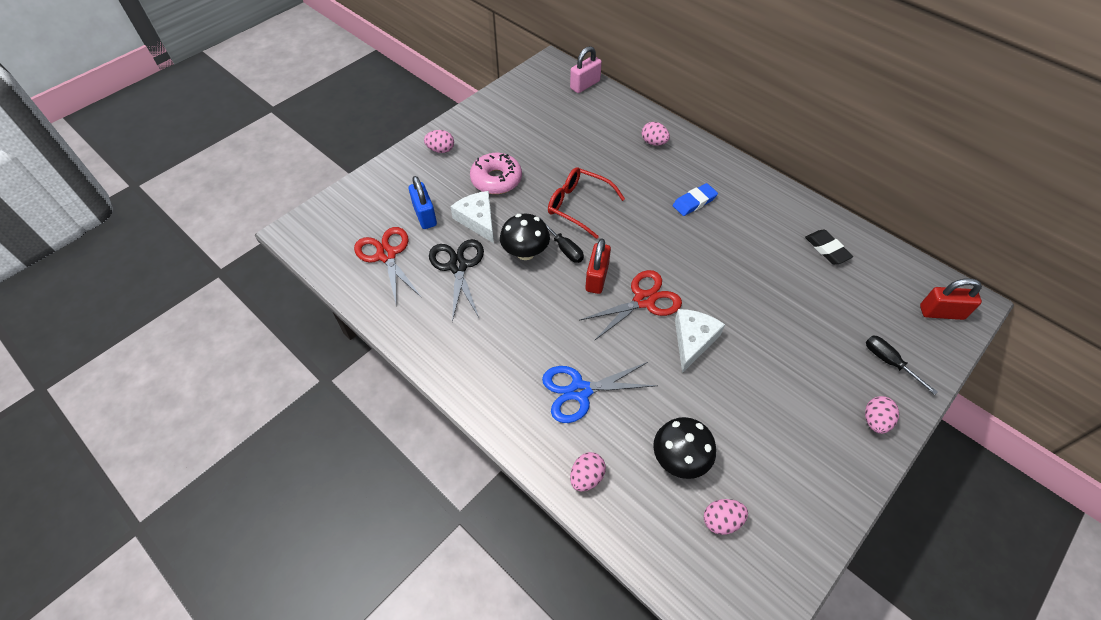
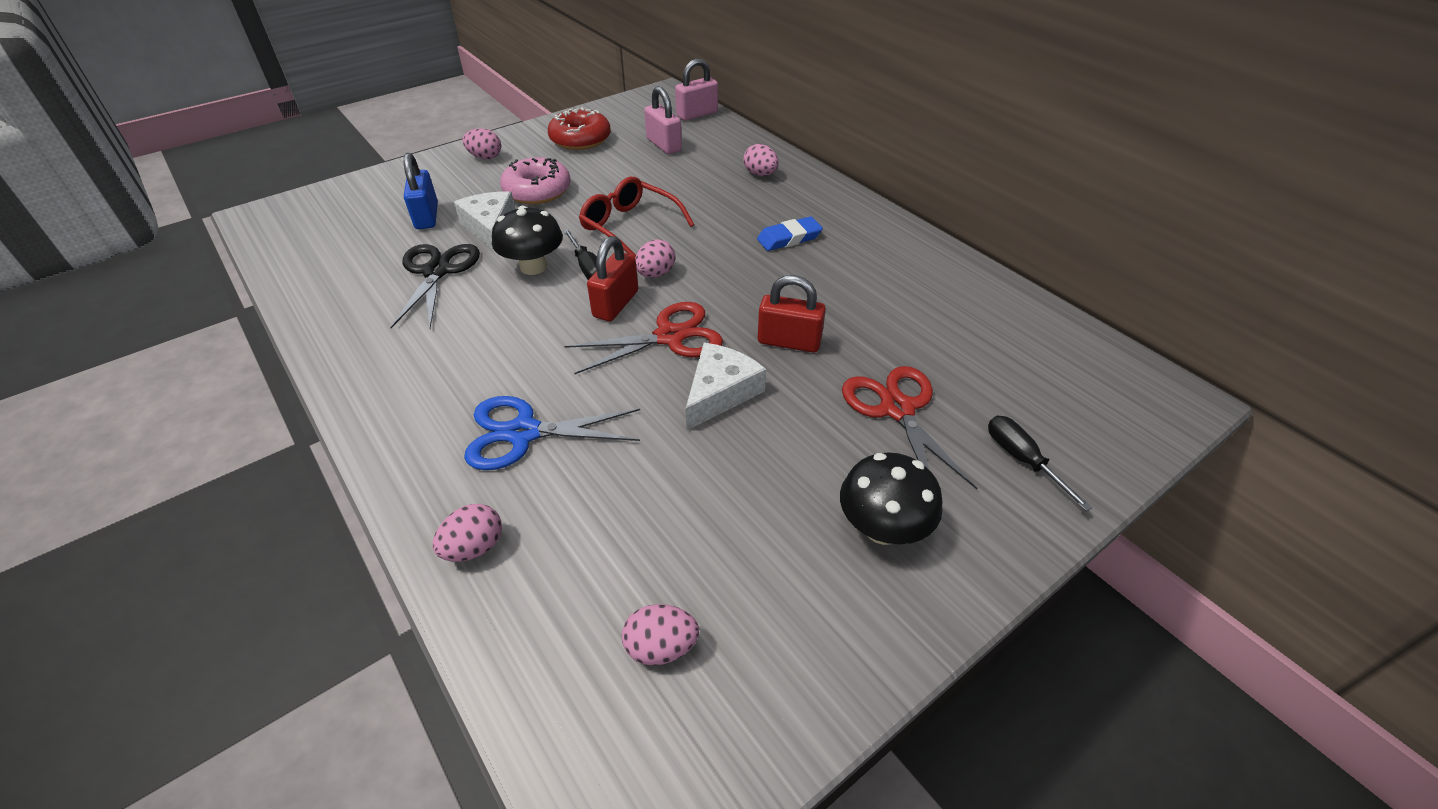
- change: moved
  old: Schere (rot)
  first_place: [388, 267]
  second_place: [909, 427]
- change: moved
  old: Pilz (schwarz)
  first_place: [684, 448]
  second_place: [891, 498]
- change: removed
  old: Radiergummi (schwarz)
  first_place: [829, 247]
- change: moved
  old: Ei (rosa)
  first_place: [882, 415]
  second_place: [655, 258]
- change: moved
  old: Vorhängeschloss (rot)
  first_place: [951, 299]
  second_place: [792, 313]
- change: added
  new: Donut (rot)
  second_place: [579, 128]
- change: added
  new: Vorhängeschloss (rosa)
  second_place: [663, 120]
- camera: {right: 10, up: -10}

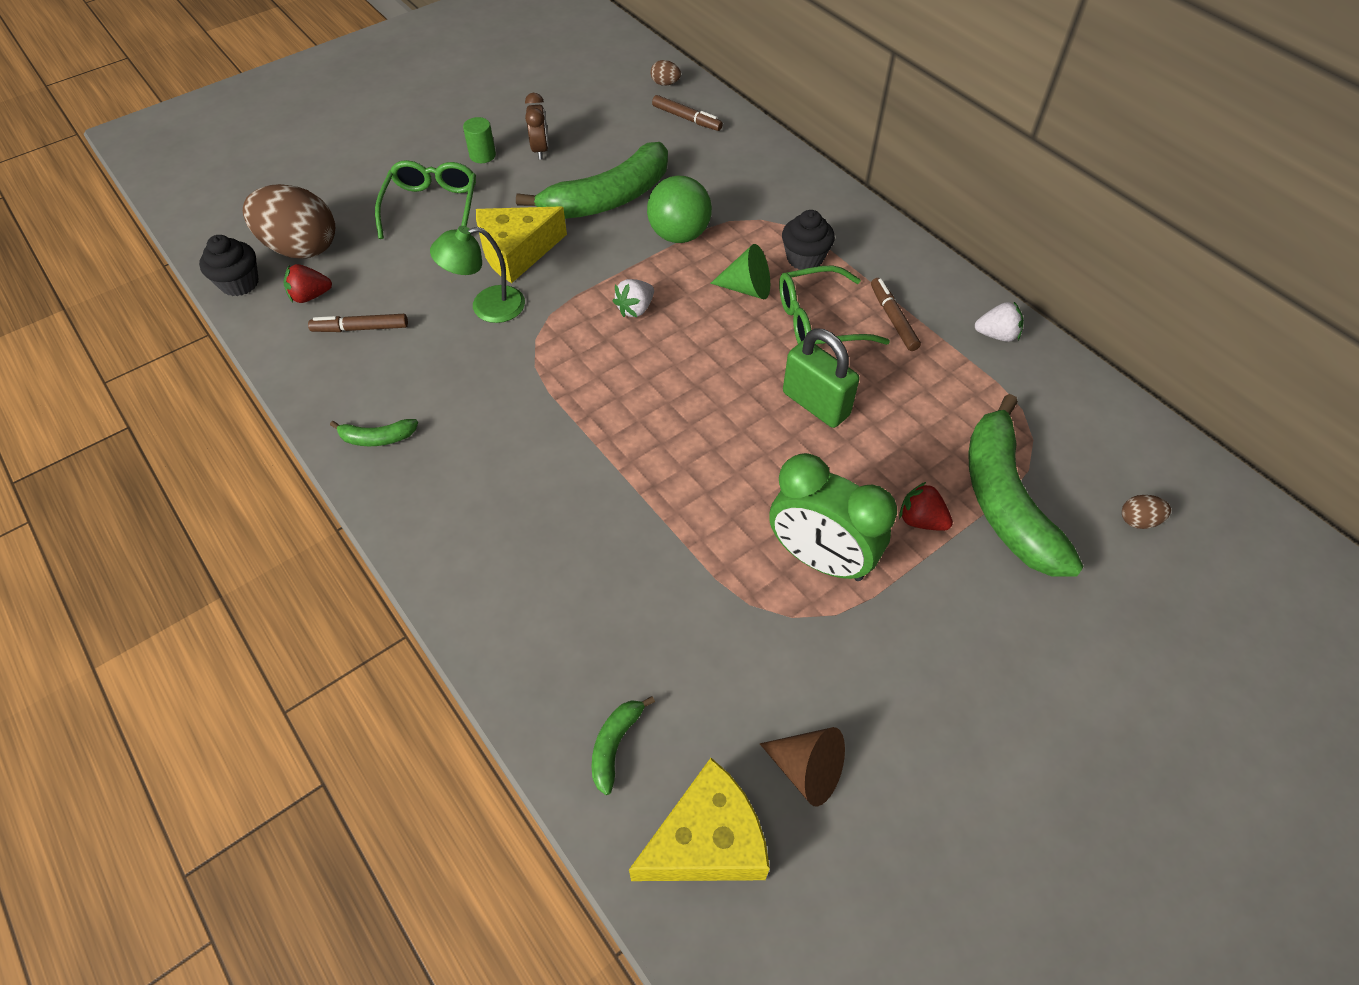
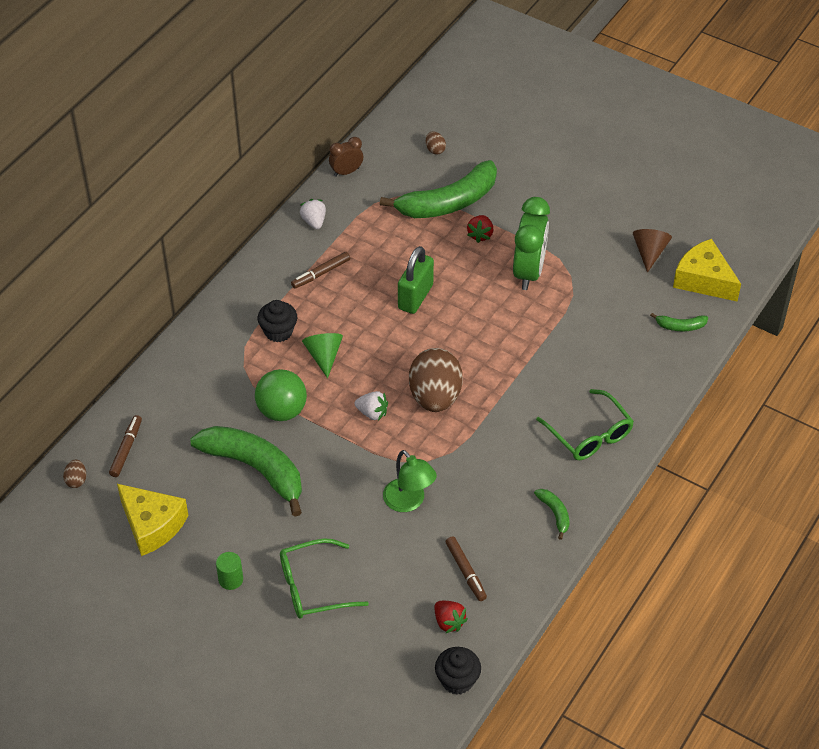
- change: moved
  old: Ei (braun)
  first_place: [289, 221]
  second_place: [436, 380]
- change: moved
  old: Käse (gelb)
  first_place: [521, 244]
  second_place: [152, 520]
- change: moved
  old: Wecker (braun)
  first_place: [536, 126]
  second_place: [346, 157]
- change: moved
  old: Brille (grün)
  first_place: [834, 305]
  second_place: [585, 424]
- camera: {right: -110, up: -5}

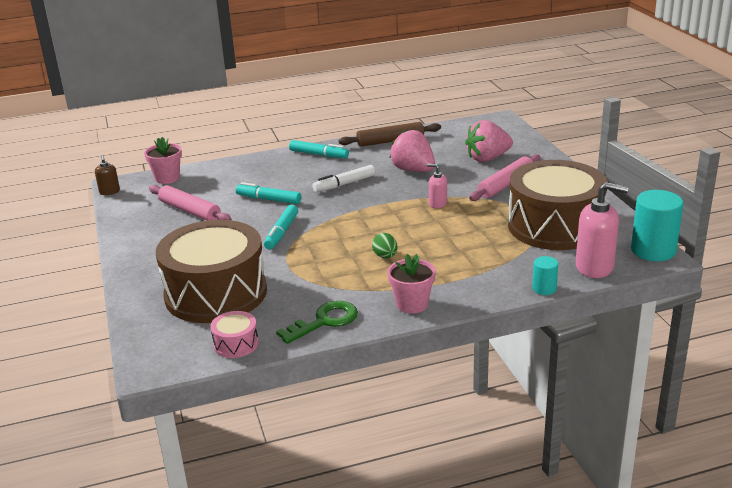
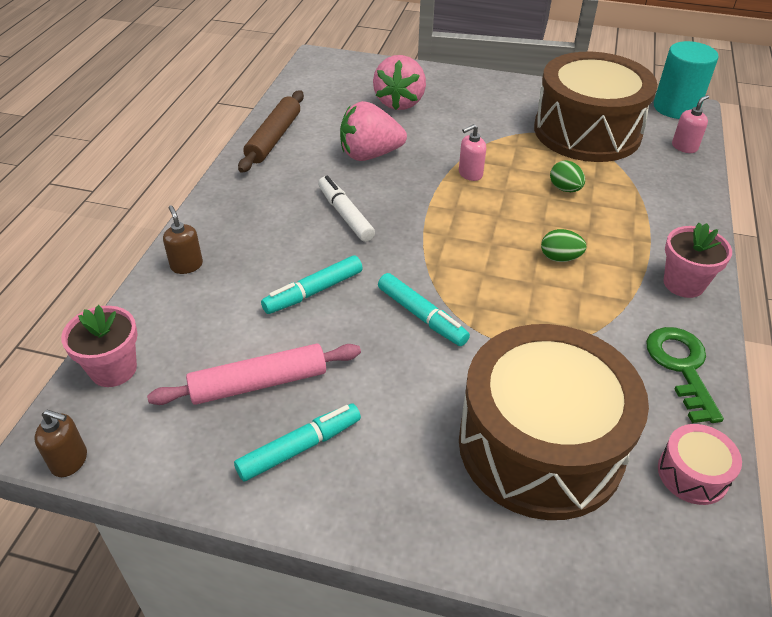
- change: moved
  old: Filzstift (türkis)
  first_place: [319, 149]
  second_place: [297, 442]
- change: turned
  old: Filzstift (weiß)
  first_place: [343, 178]
  second_place: [346, 209]
  degrees: 150
- change: removed
  old: Nudelholz (rosa)
  first_place: [505, 177]
- change: removed
  old: Vollzylinder (türkis)
  first_place: [545, 275]
- change: resized
  old: Seifenspender (rosa)
  first_place: [602, 230]
  second_place: [690, 124]
  factor: 0.53
- change: added
  new: Seifenspender (braun)
  second_place: [183, 239]
- change: added
  new: Ei (grün)
  second_place: [567, 176]
- camera: {right: -60, up: 15}

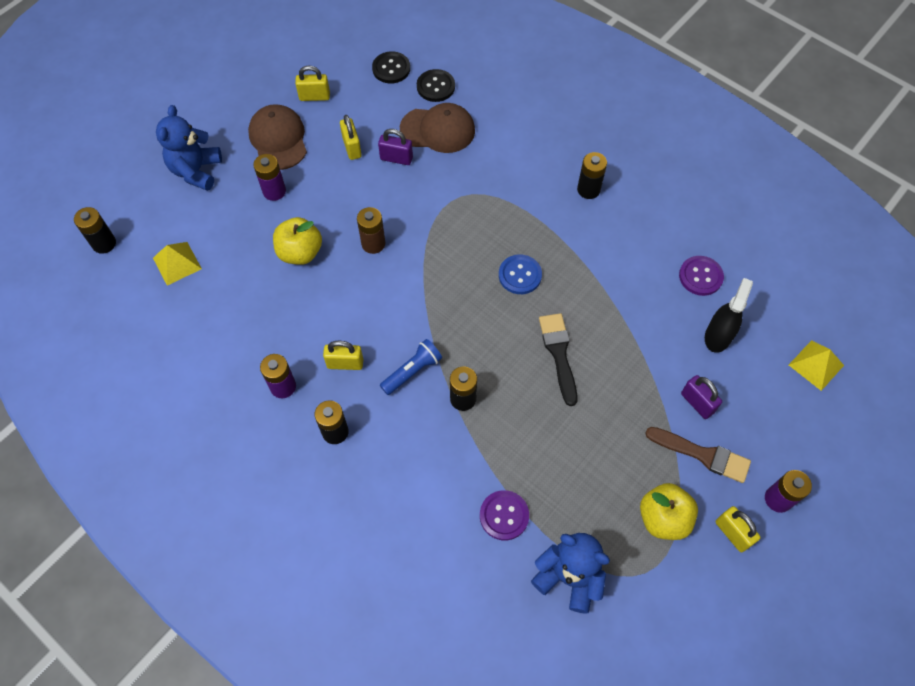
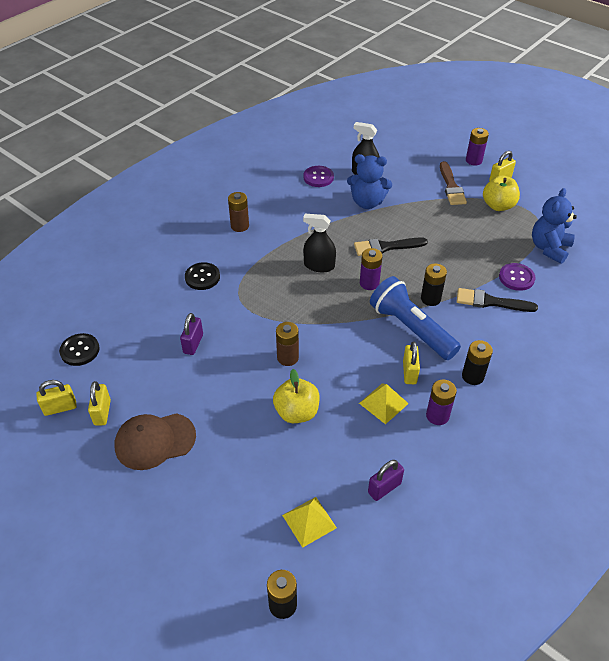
- change: moved
  old: Teddybär (blau)
  first_place: [189, 148]
  second_place: [369, 181]
- change: moved
  old: Batterie (lila)
  first_place: [269, 177]
  second_place: [371, 269]
- change: moved
  old: Vorhängeschloss (gelb)
  first_place: [351, 137]
  second_place: [56, 398]
- change: resized
  old: Taschenlampe (blau)
  first_place: [411, 367]
  second_place: [415, 318]
  factor: 1.82
- change: removed
  old: Kappe (braun)
  first_place: [437, 128]
- change: moved
  old: Knopf (schwarz)
  first_place: [436, 85]
  second_place: [202, 276]
- change: replaced
  old: Knopf (blau)
  new: Sprühflasche (schwarz)
  first_place: [520, 274]
  second_place: [319, 243]
- change: recoloured
  old: Batterie (schwarz)
  new: Batterie (braun)
  first_place: [592, 175]
  second_place: [238, 212]
- change: turned
  old: Pinsel (braun)
  first_place: [698, 455]
  second_place: [453, 183]
  degrees: 150
- change: moved
  old: Vorhängeschloss (lila)
  first_place: [701, 397]
  second_place: [386, 480]
- change: moved
  old: Pyramide (gelb)
  first_place: [816, 365]
  second_place: [384, 403]
- change: added
  new: Pinsel (schwarz)
  second_place: [497, 300]
- camera: {right: -90, up: -15}

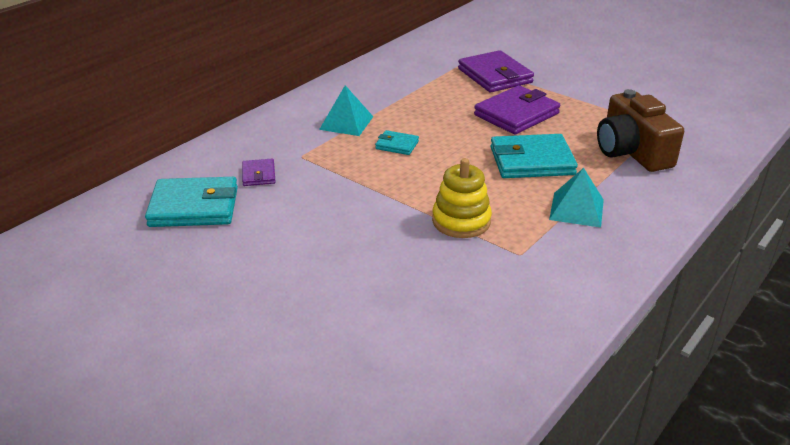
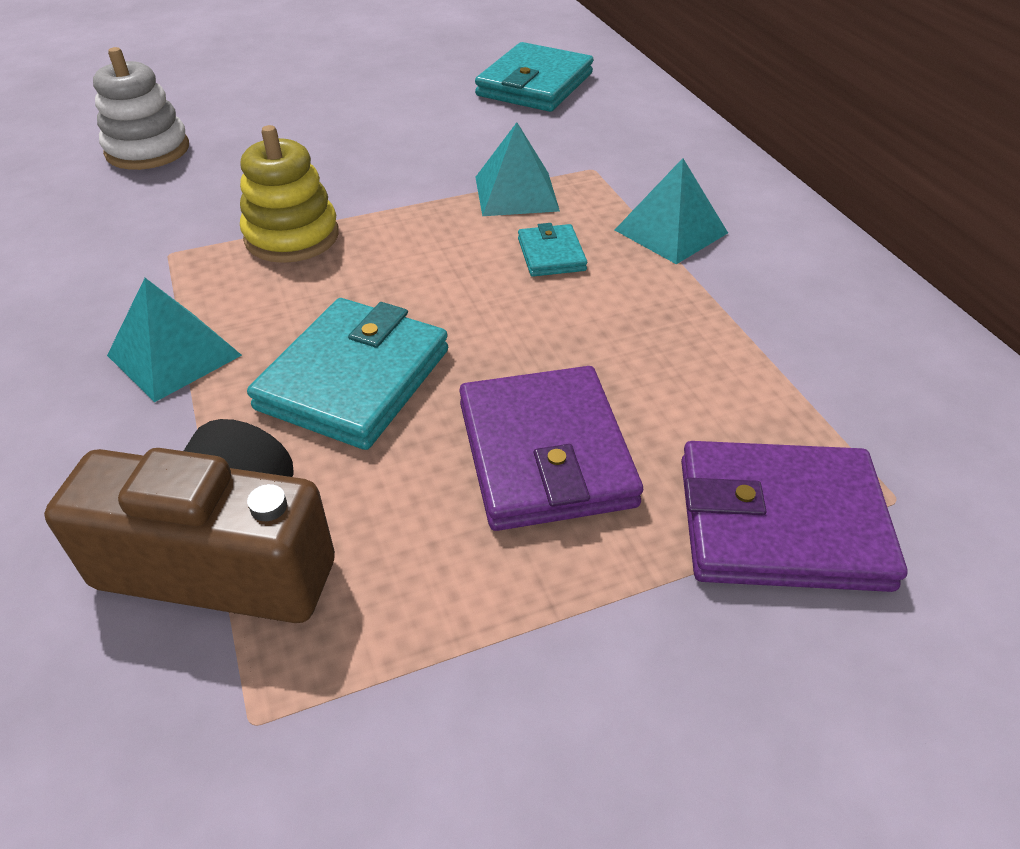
- change: removed
  old: Geldbörse (lila)
  first_place: [259, 172]
- change: turned
  old: Geldbörse (türkis)
  first_place: [397, 142]
  second_place: [552, 250]
  degrees: -60
- change: added
  new: Stapelspielzeug (weiß)
  second_place: [141, 108]
- change: added
  new: Pyramide (türkis)
  second_place: [517, 169]
- camera: {right: 120, up: 10}

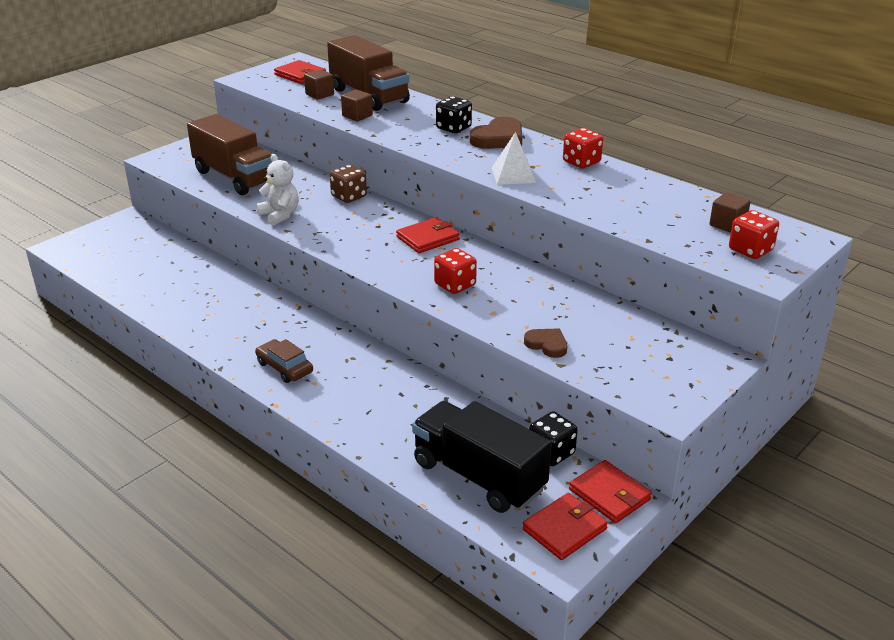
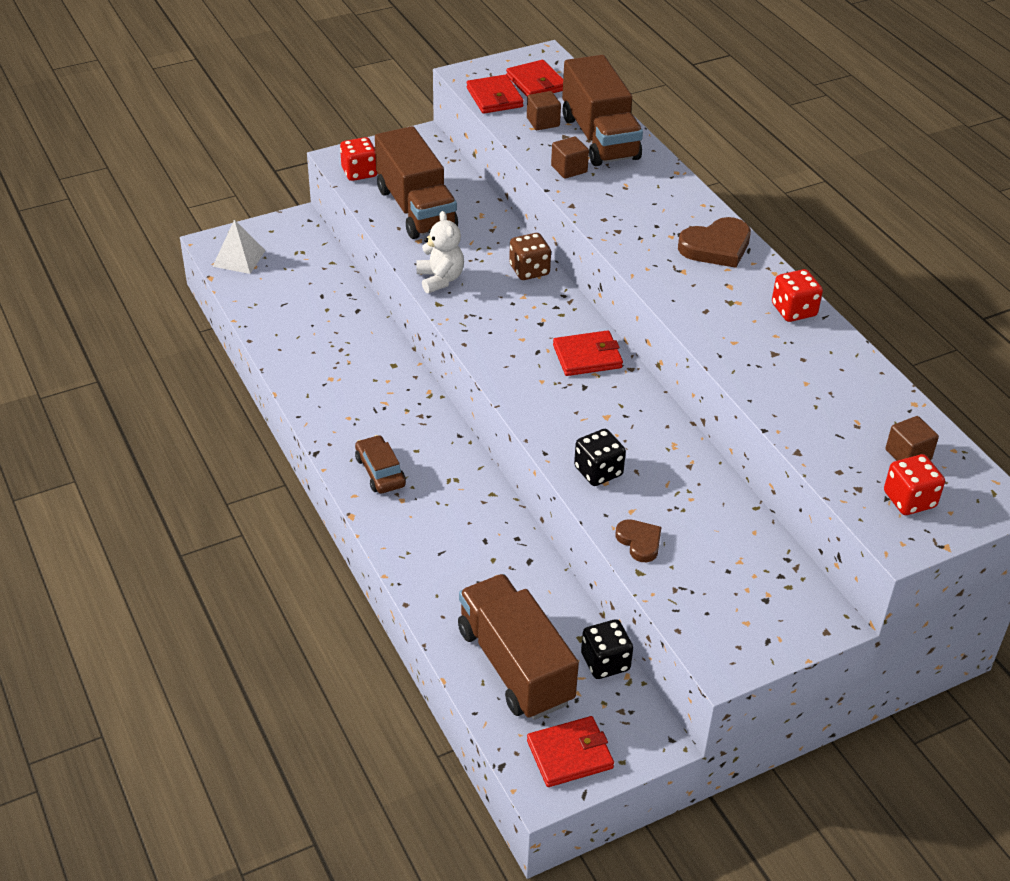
- change: recoloured
  old: Lastwagen (schwarz)
  new: Lastwagen (braun)
  first_place: [482, 457]
  second_place: [518, 647]
- change: moved
  old: Spielwürfel (rot)
  first_place: [455, 271]
  second_place: [358, 159]
- change: moved
  old: Spielwürfel (schwarz)
  first_place: [454, 114]
  second_place: [600, 457]
- change: moved
  old: Pyramide (weiß)
  first_place: [514, 158]
  second_place: [239, 246]
- change: moved
  old: Geldbörse (rot)
  first_place: [610, 491]
  second_place: [495, 94]
- camera: {right: 20, up: 10}

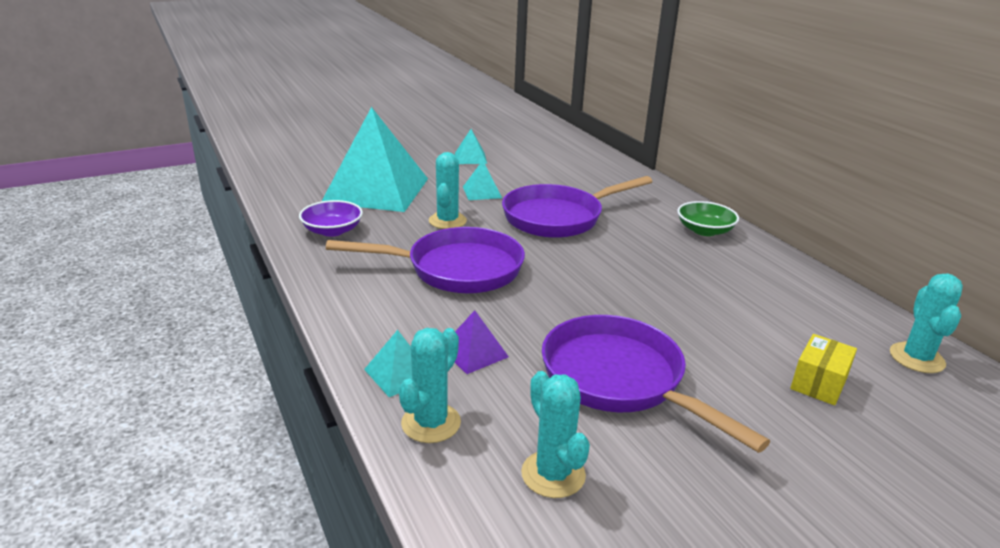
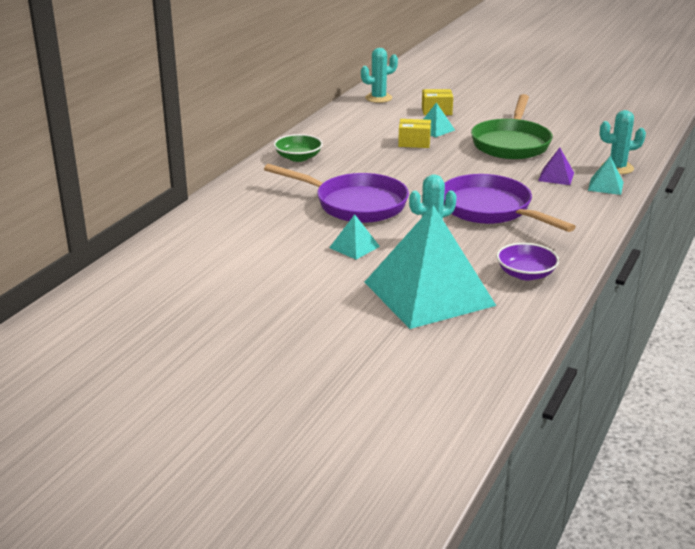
- change: moved
  old: Pyramide (türkis)
  first_place: [471, 146]
  second_place: [439, 119]
- change: removed
  old: Kaktus (türkis)
  first_place: [555, 434]
- change: recoloured
  old: Pfanne (lila)
  new: Pfanne (grün)
  first_place: [656, 384]
  second_place: [511, 126]
- change: added
  new: Schachtel (gelb)
  second_place: [414, 133]
- camera: {right: -125, up: 0}

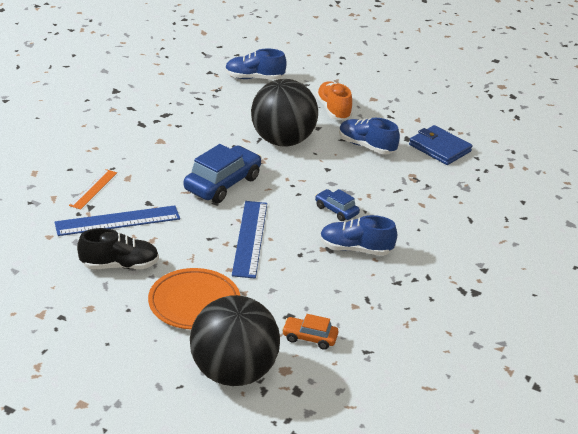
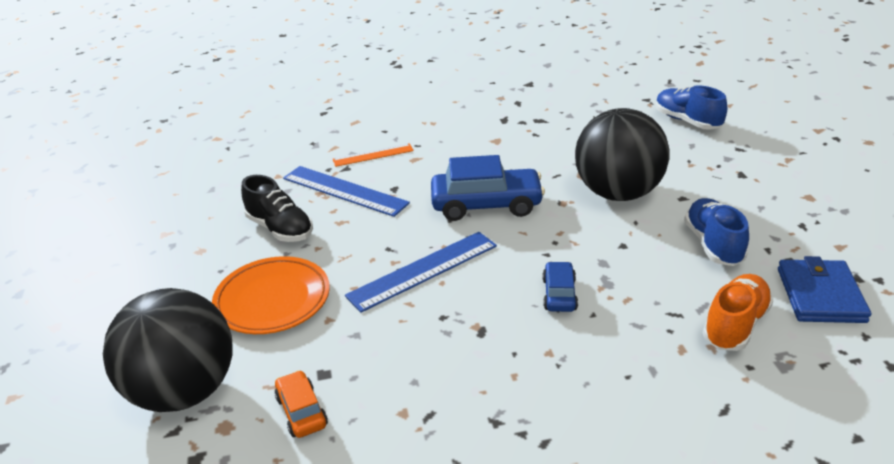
- change: moved
  old: Schuh (orange)
  first_place: [334, 100]
  second_place: [738, 312]
- change: removed
  old: Schuh (blau)
  first_place: [358, 235]
- camera: {right: 55, up: 0}

